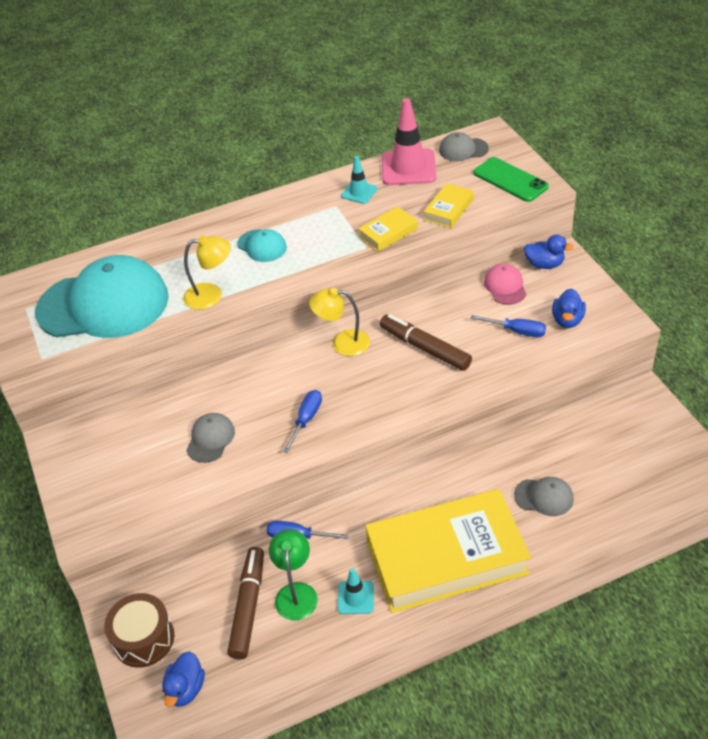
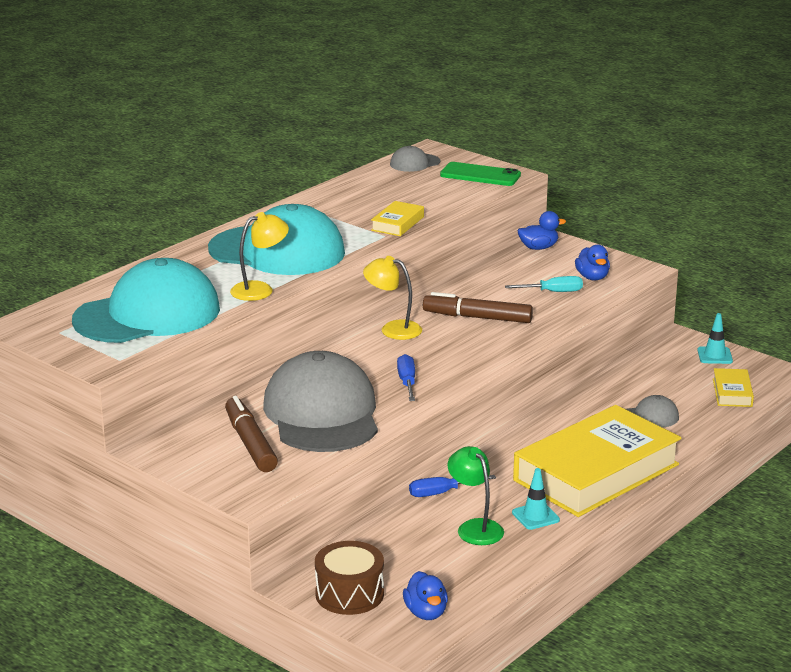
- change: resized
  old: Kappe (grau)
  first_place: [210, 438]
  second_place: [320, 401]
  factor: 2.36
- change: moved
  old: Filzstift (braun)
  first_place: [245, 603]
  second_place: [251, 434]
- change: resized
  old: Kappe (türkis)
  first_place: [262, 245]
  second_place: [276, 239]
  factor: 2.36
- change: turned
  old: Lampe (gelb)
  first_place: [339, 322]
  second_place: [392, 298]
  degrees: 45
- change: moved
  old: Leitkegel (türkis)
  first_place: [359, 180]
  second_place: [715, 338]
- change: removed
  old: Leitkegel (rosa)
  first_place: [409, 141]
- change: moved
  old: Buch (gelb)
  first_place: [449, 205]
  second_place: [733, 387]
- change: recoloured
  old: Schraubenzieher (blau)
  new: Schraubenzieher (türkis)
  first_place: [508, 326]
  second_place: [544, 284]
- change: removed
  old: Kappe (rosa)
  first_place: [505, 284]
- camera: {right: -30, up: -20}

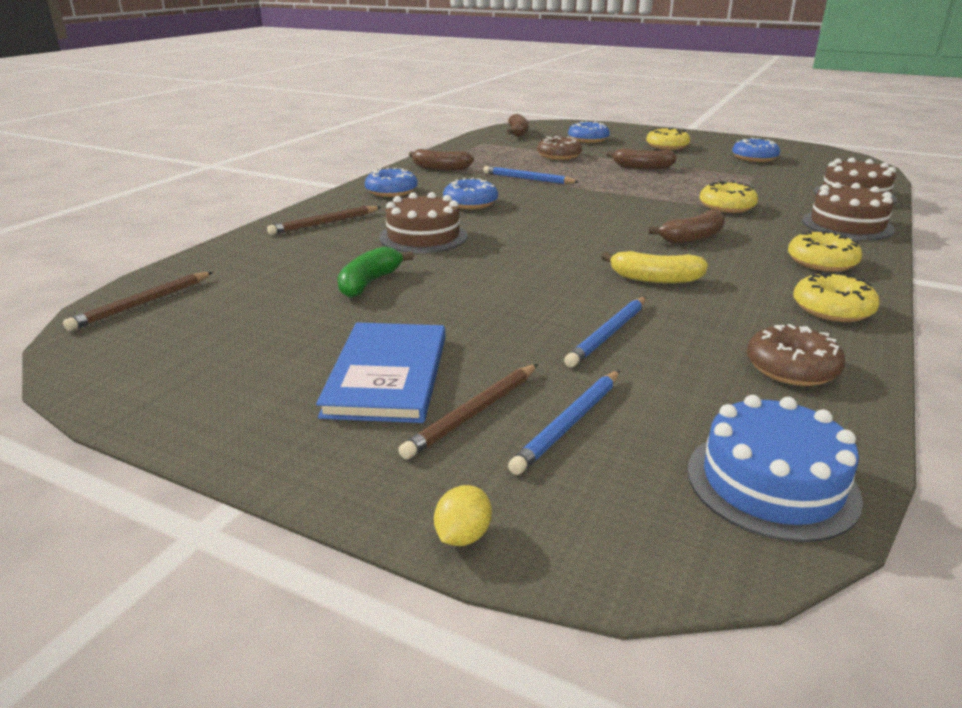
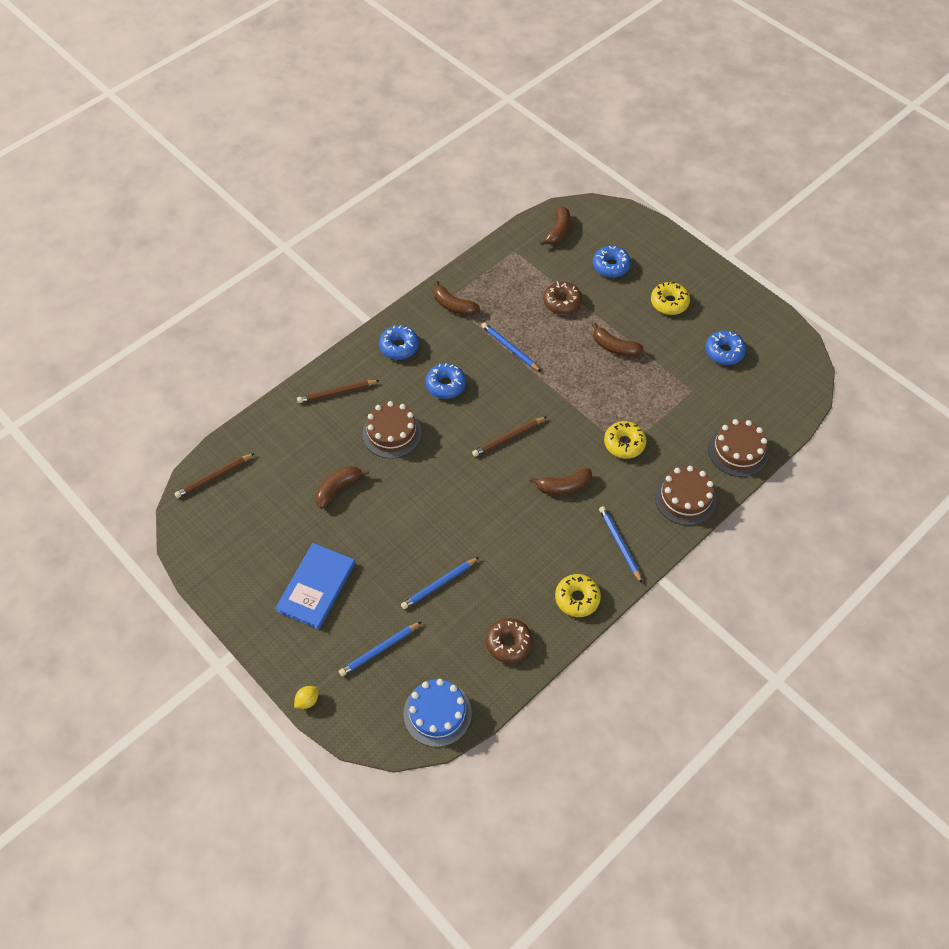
- change: recoloured
  old: Banane (grün)
  new: Banane (braun)
  first_place: [375, 272]
  second_place: [342, 487]
- change: moved
  old: Bleistift (braun)
  first_place: [468, 411]
  second_place: [509, 437]
- change: removed
  old: Banane (gelb)
  first_place: [655, 267]
- change: replaced
  old: Donut (gelb)
  new: Bleistift (blau)
  first_place: [825, 251]
  second_place: [620, 544]
- camera: {right: 20, up: 30}

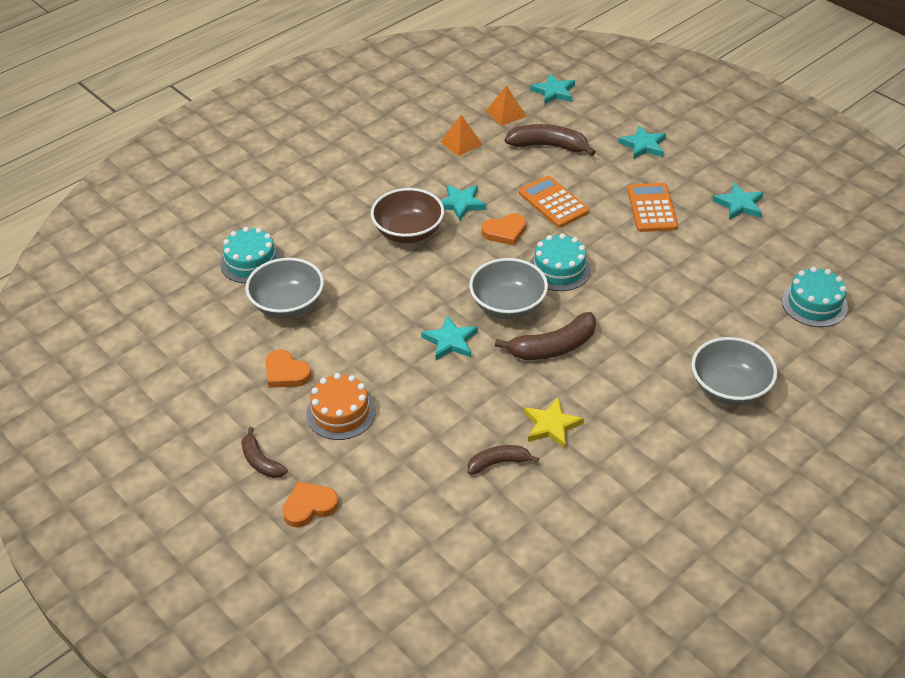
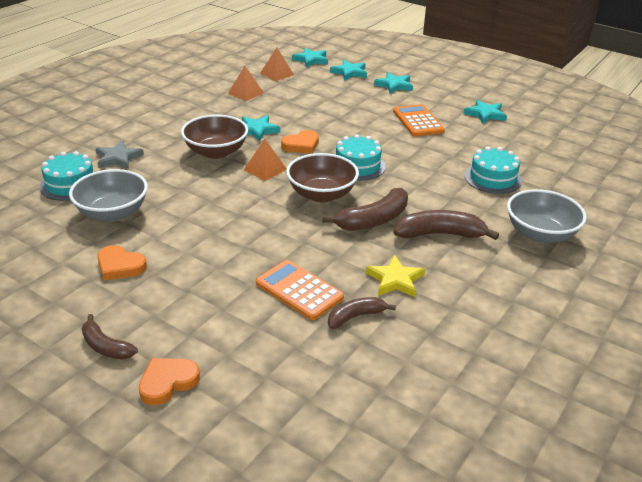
- change: removed
  old: Kuchen (orange)
  first_place: [341, 406]
- change: moved
  old: Stern (türkis)
  first_place: [449, 337]
  second_place: [348, 70]
- change: recoloured
  old: Schüssel (grau)
  new: Schüssel (braun)
  first_place: [508, 288]
  second_place: [322, 178]
- change: moved
  old: Banane (braun)
  first_place: [550, 140]
  second_place: [446, 225]
- change: moved
  old: Taschenrechner (orange)
  first_place: [554, 202]
  second_place: [300, 290]
- change: moved
  old: Kuchen (türkis)
  first_place: [815, 297]
  second_place: [493, 170]
- change: added
  new: Stern (grau)
  second_place: [120, 154]
- change: added
  new: Pyramide (orange)
  second_place: [265, 160]
- camera: {right: -15, up: -10}

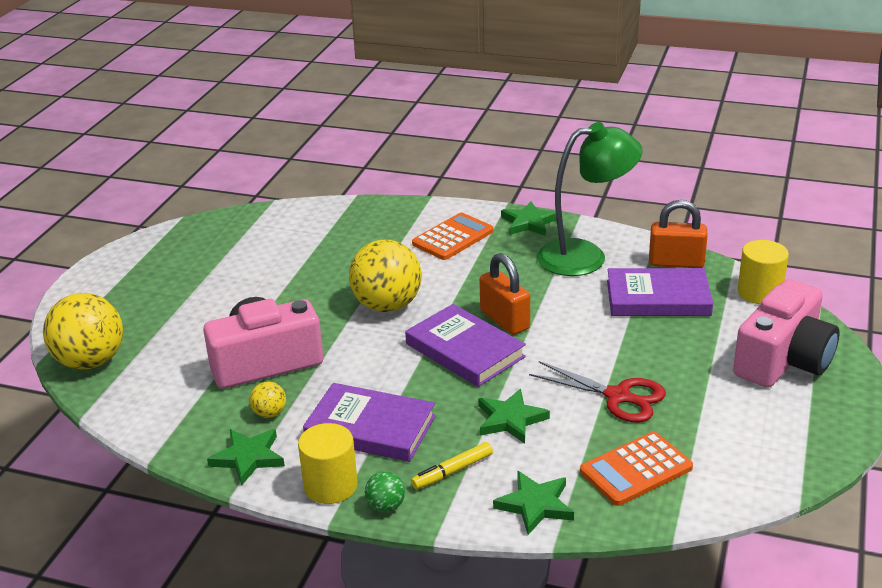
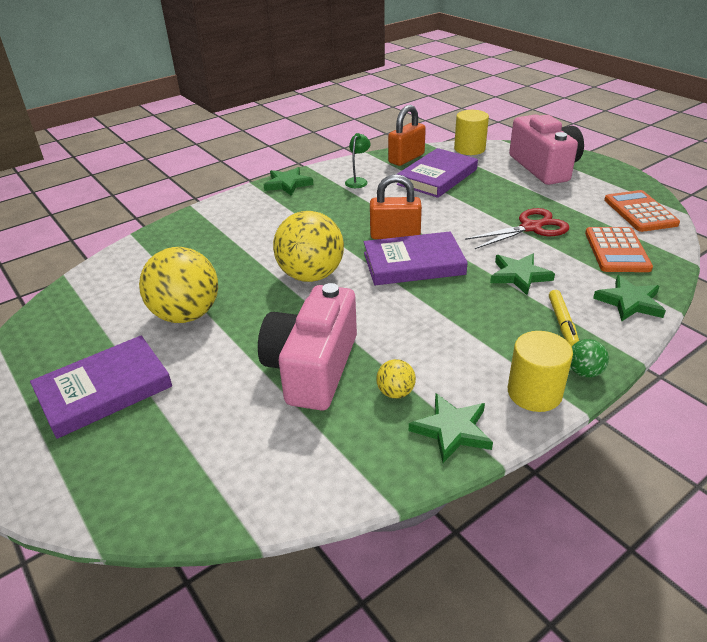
- change: moved
  old: Ball (gelb)
  first_place: [83, 331]
  second_place: [178, 285]
- change: moved
  old: Buch (lila)
  first_place: [369, 422]
  second_place: [101, 387]
- change: moved
  old: Taschenrechner (orange)
  first_place: [453, 236]
  second_place: [642, 211]
- change: resized
  old: Lampe (grün)
  first_place: [590, 199]
  second_place: [358, 160]
  factor: 0.42
- camera: {right: -55, up: 5}

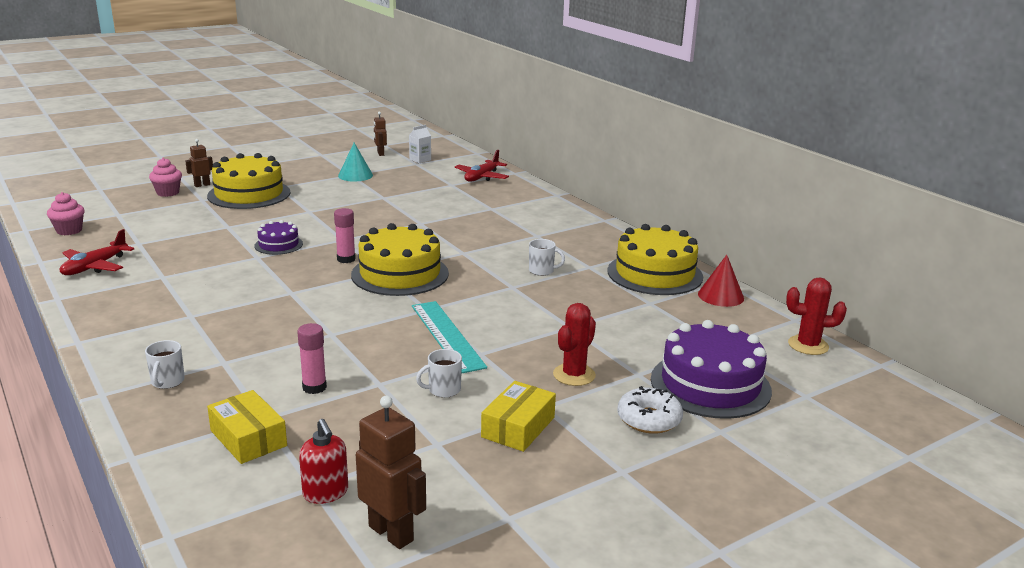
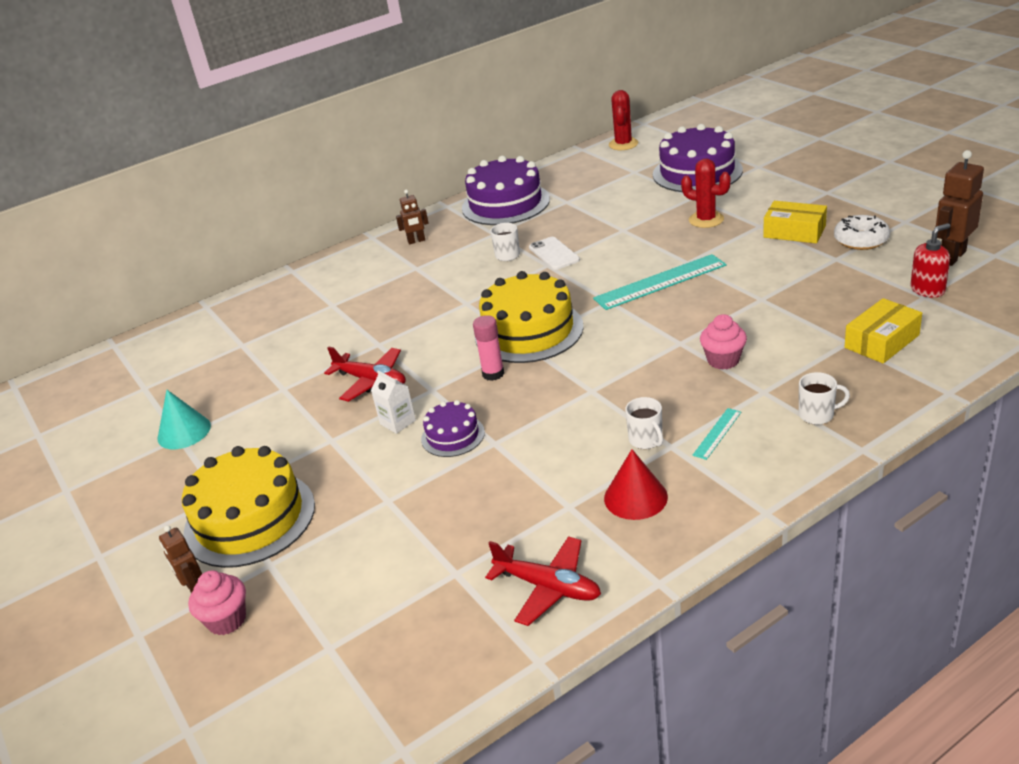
- change: moved
  old: Muffin (rosa)
  first_place: [66, 213]
  second_place: [723, 342]
- change: removed
  old: Klebestift (rosa)
  first_place: [312, 358]
- change: moved
  old: Roboter (braun)
  first_place: [380, 134]
  second_place: [412, 217]
- change: moved
  old: Getränkekarton (weiß)
  first_place: [420, 144]
  second_place: [393, 402]
- change: moved
  old: Tasse (weiß)
  first_place: [439, 373]
  second_place: [644, 423]
- change: moved
  old: Flugzeug (rot)
  first_place: [482, 166]
  second_place: [365, 374]
- change: recoloured
  old: Kuchen (gelb)
  new: Kuchen (lila)
  first_place: [655, 259]
  second_place: [506, 190]
- change: moved
  old: Donut (weiß)
  first_place: [650, 410]
  second_place: [862, 232]
- change: moved
  old: Kegel (rot)
  first_place: [721, 281]
  second_place: [636, 484]
- change: added
  new: Handy (weiß)
  second_place: [554, 253]
- change: added
  new: Lineal (türkis)
  second_place: [717, 434]
- camera: {right: -85, up: 10}

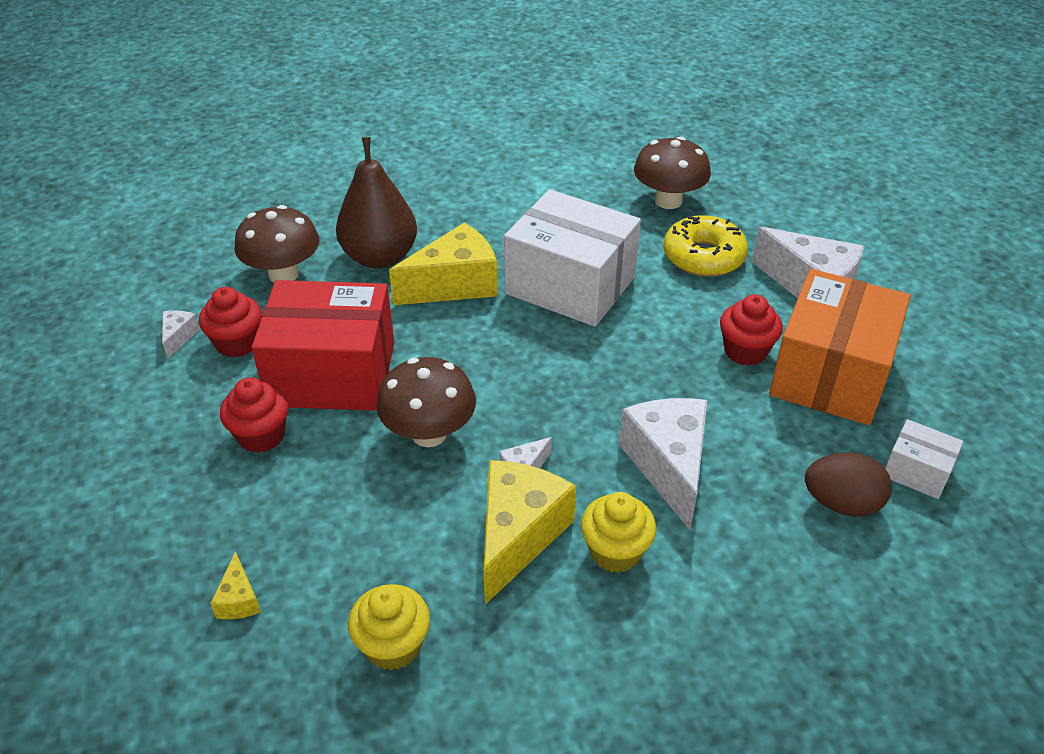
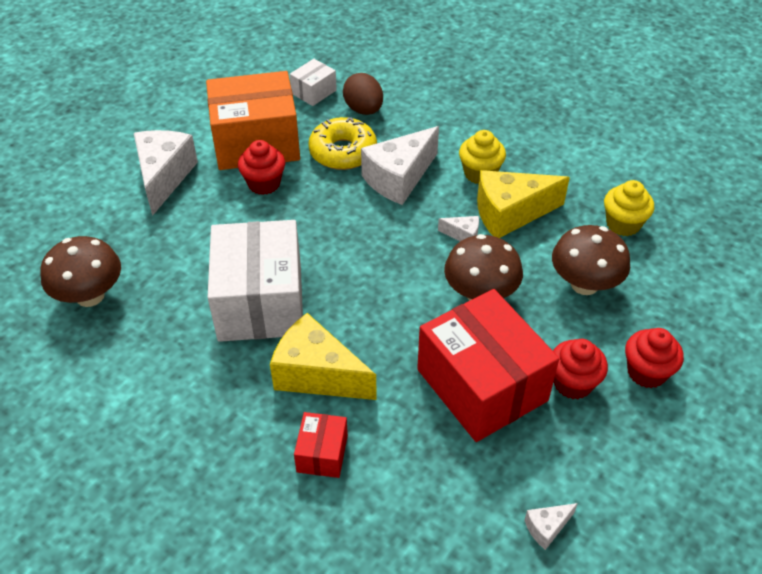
- change: moved
  old: Muffin (rot)
  first_place: [230, 322]
  second_place: [654, 358]
- change: removed
  old: Käse (gelb)
  first_place: [235, 585]
- change: moved
  old: Pilz (braun)
  first_place: [276, 244]
  second_place: [591, 260]
- change: replaced
  old: Birne (braun)
  new: Schachtel (rot)
  first_place: [376, 203]
  second_place: [321, 445]
- change: moved
  old: Donut (gelb)
  first_place: [705, 246]
  second_place: [342, 143]
- change: turned
  old: Schachtel (weiß)
  first_place: [924, 459]
  second_place: [313, 82]
  degrees: 45
- camera: {right: -125, up: 5}

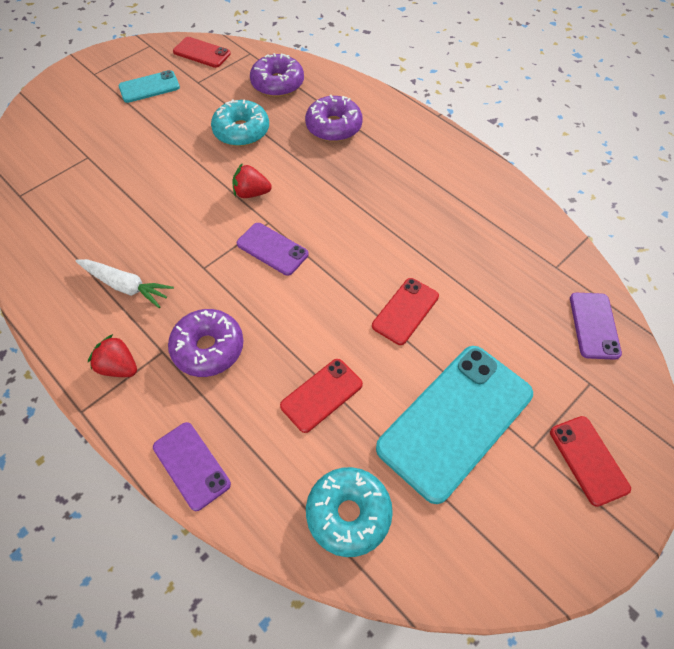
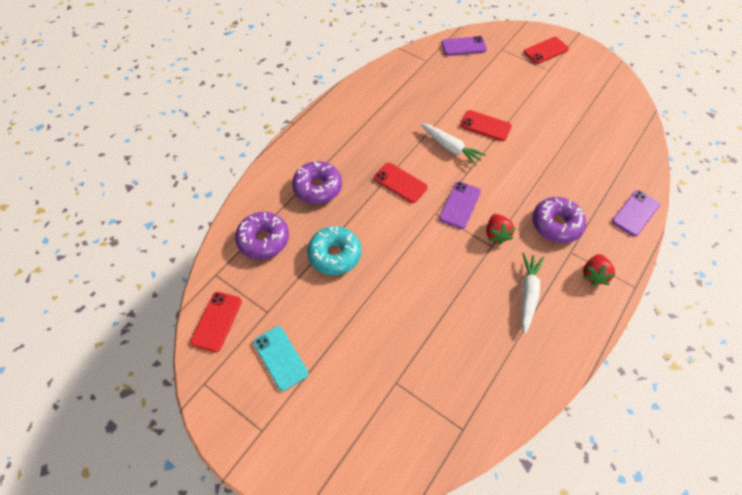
- change: moved
  old: Erdbeere (rot)
  first_place: [252, 180]
  second_place: [501, 229]
- change: moved
  old: Handy (rot)
  first_place: [321, 396]
  second_place: [401, 183]
- change: removed
  old: Donut (türkis)
  first_place: [349, 512]
- change: removed
  old: Handy (türkis)
  first_place: [454, 425]
- change: added
  new: Karotte (weiß)
  second_place: [453, 144]
- camera: {right: -100, up: 0}

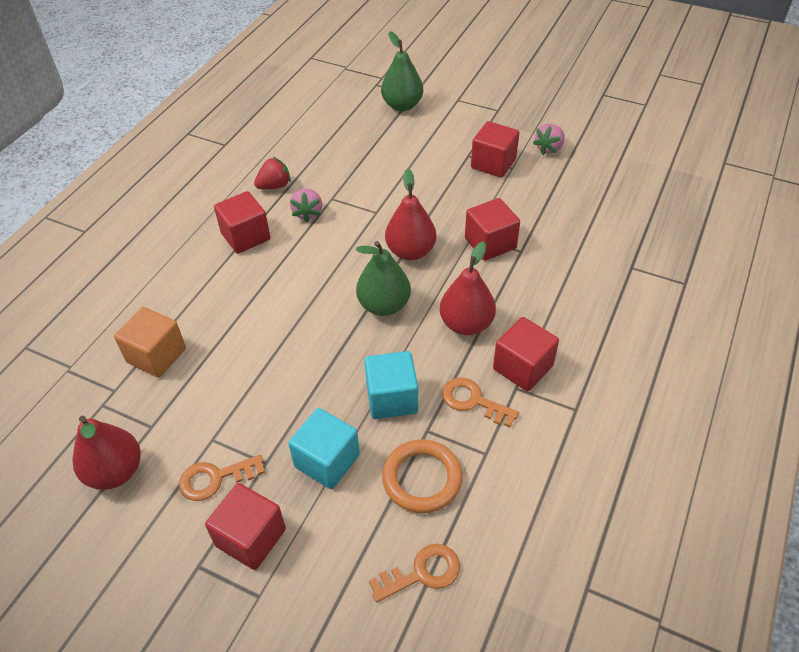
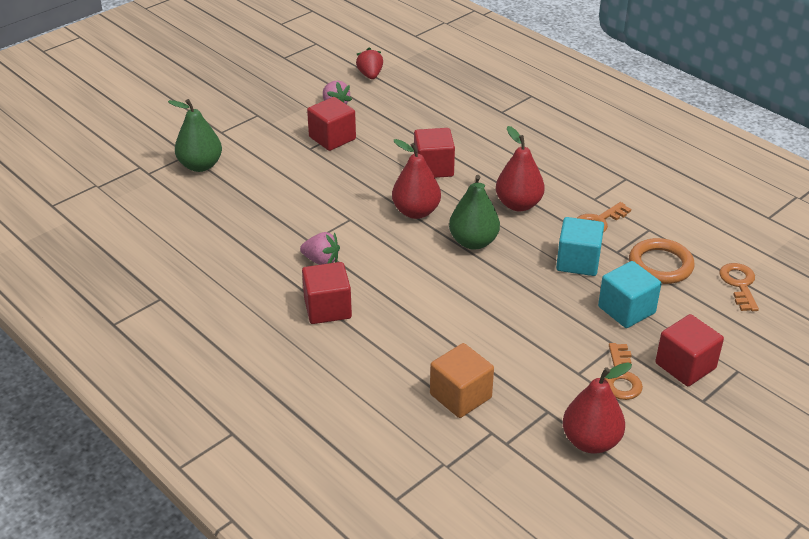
- change: moved
  old: Erdbeere (rot)
  first_place: [272, 173]
  second_place: [369, 63]
- change: removed
  old: Kubus (rot)
  first_place: [526, 354]
- camera: {right: -70, up: -10}

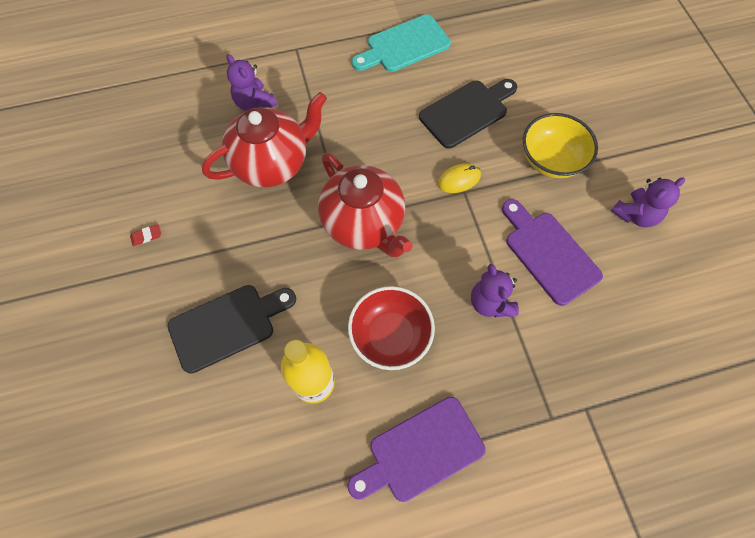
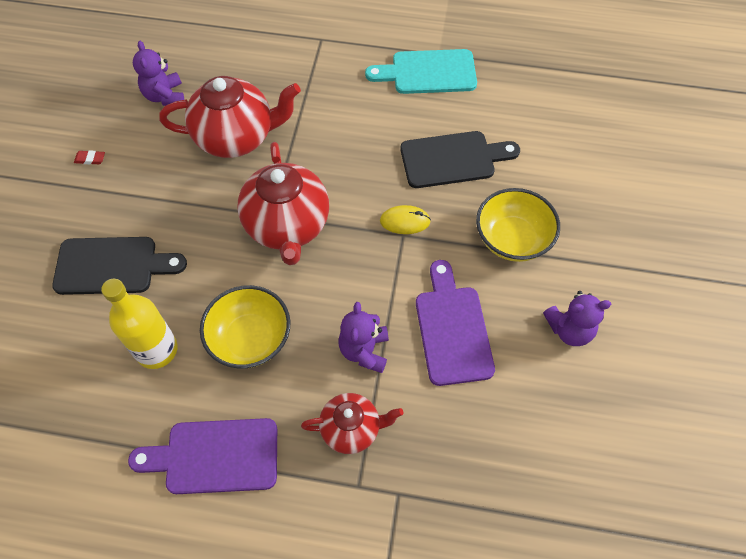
- change: moved
  old: Teddybär (lila)
  first_place: [251, 82]
  second_place: [158, 73]
- change: recoloured
  old: Schüssel (rot)
  new: Schüssel (gelb)
  first_place: [391, 328]
  second_place: [245, 326]
- change: added
  new: Teekanne (rot)
  second_place: [352, 423]
- camera: {right: 25, up: -5}

